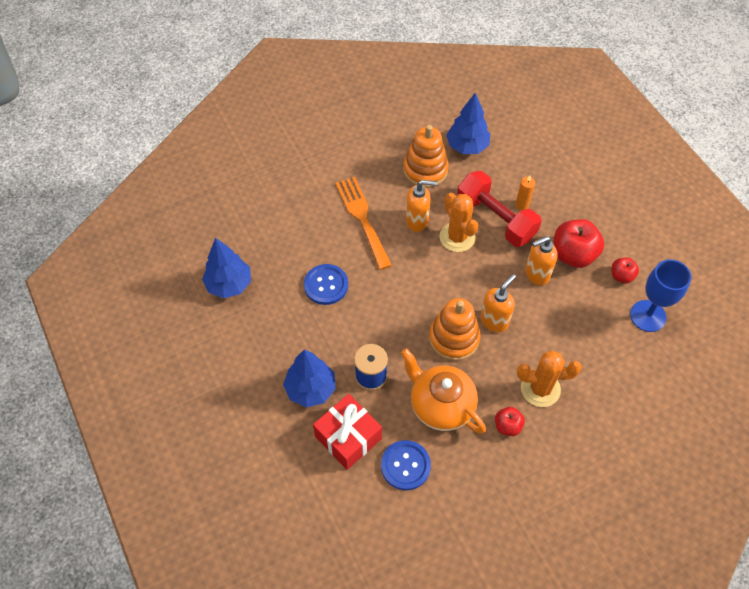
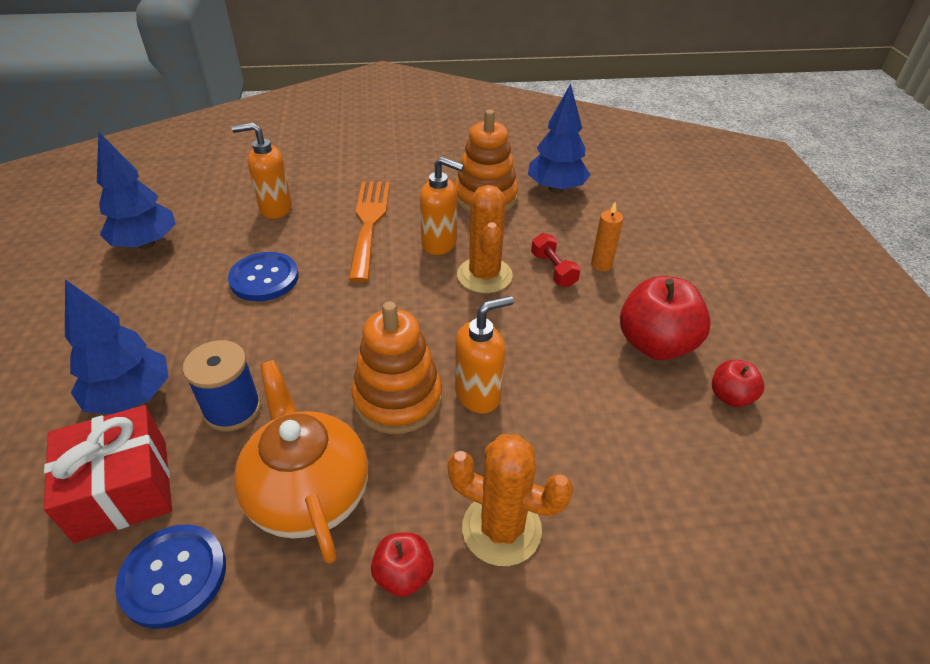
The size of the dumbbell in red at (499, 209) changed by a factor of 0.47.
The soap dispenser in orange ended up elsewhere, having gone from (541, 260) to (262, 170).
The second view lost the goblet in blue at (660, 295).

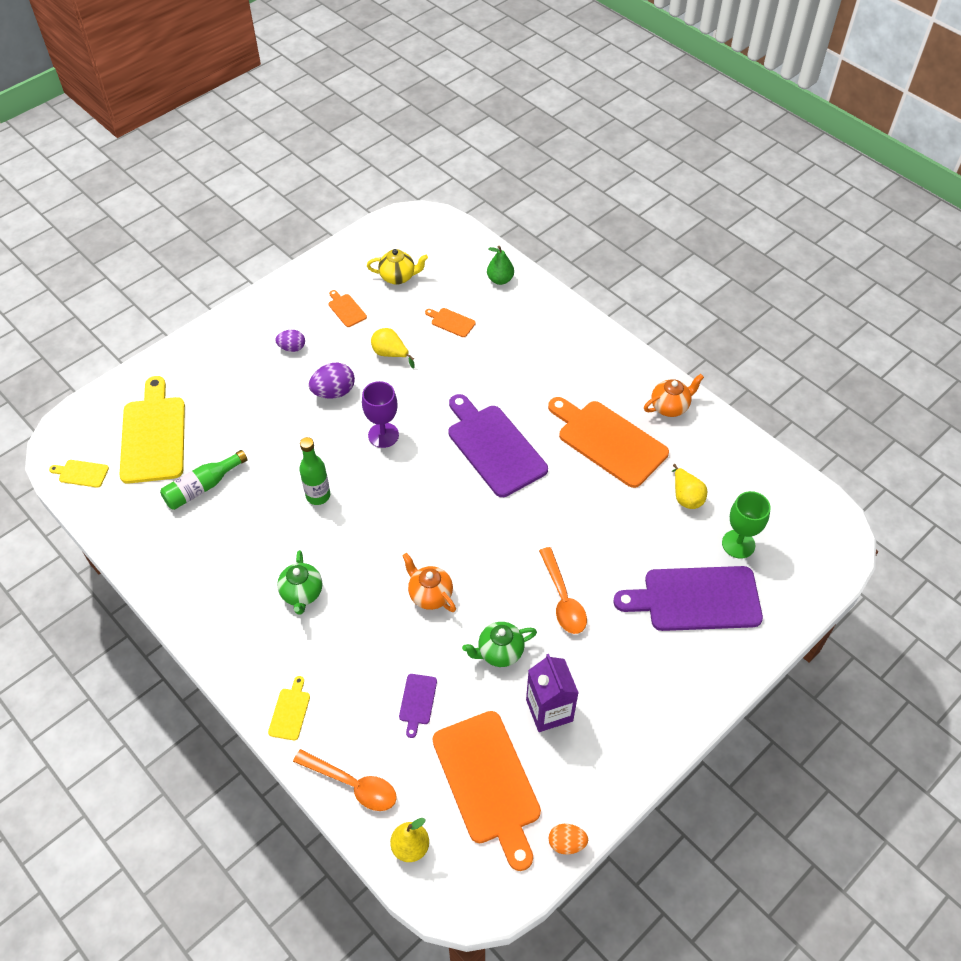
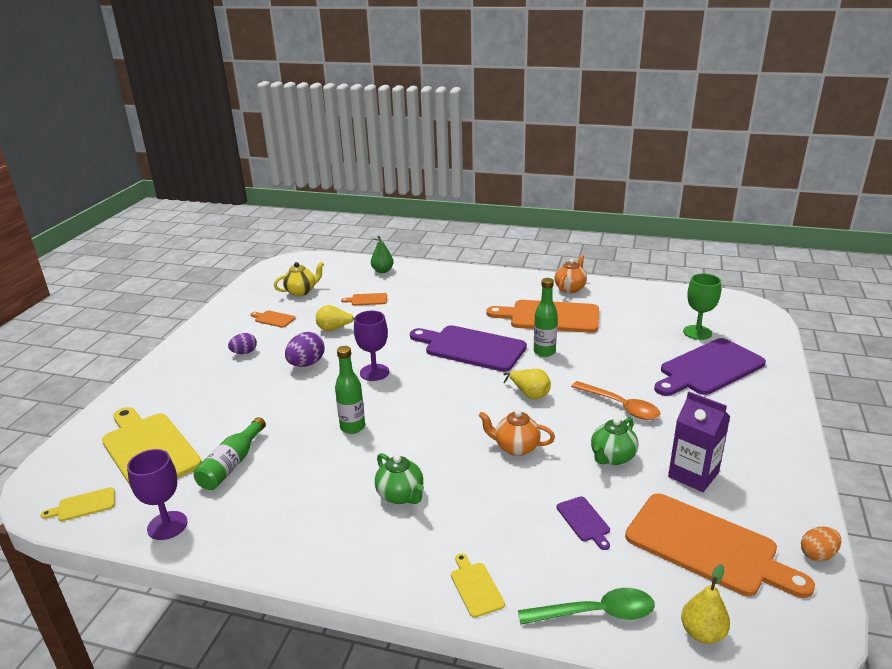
The pear in yellow ended up elsewhere, having gone from (689, 486) to (527, 384).
What was the spoon in orange at (345, 780) turned into the spoon in green at (586, 606).
The second view gained the bottle in green at (546, 317).
The second view gained the goblet in purple at (157, 494).

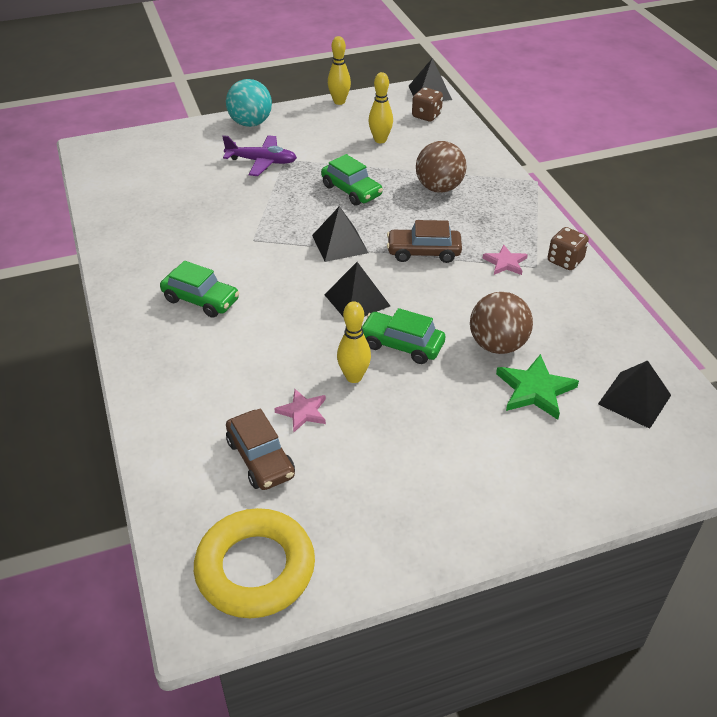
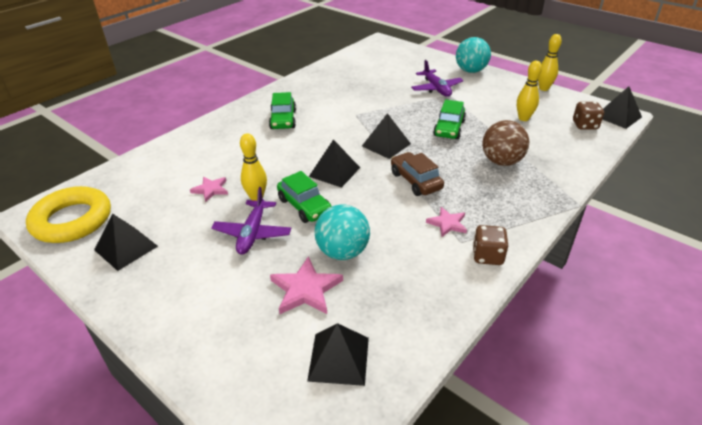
What was the ball in brown at (501, 323) turned into the ball in turquoise at (342, 232).
The car in green at (403, 336) ended up facing another way, 150 degrees clockwise from before.
What was the star in green at (537, 387) turned into the star in pink at (306, 285).
The second view lost the car in brown at (260, 449).
The second view gained the plane in purple at (251, 221).
The second view gained the pyramid in black at (126, 242).

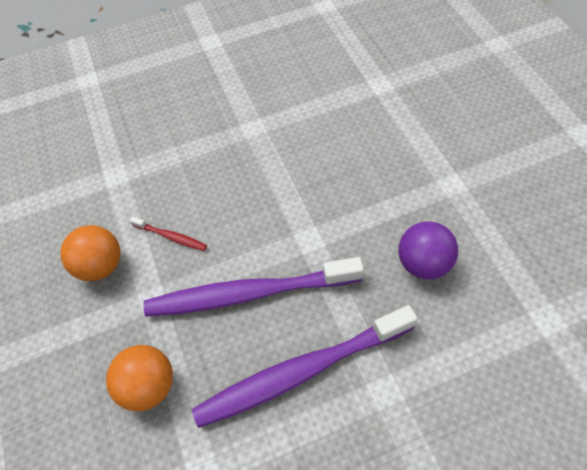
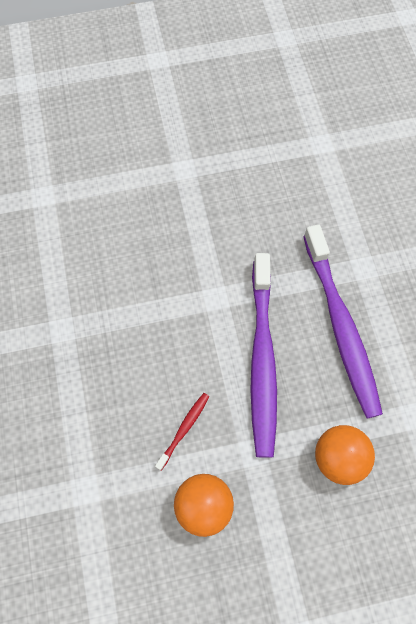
The second view lost the ball in purple at (428, 250).

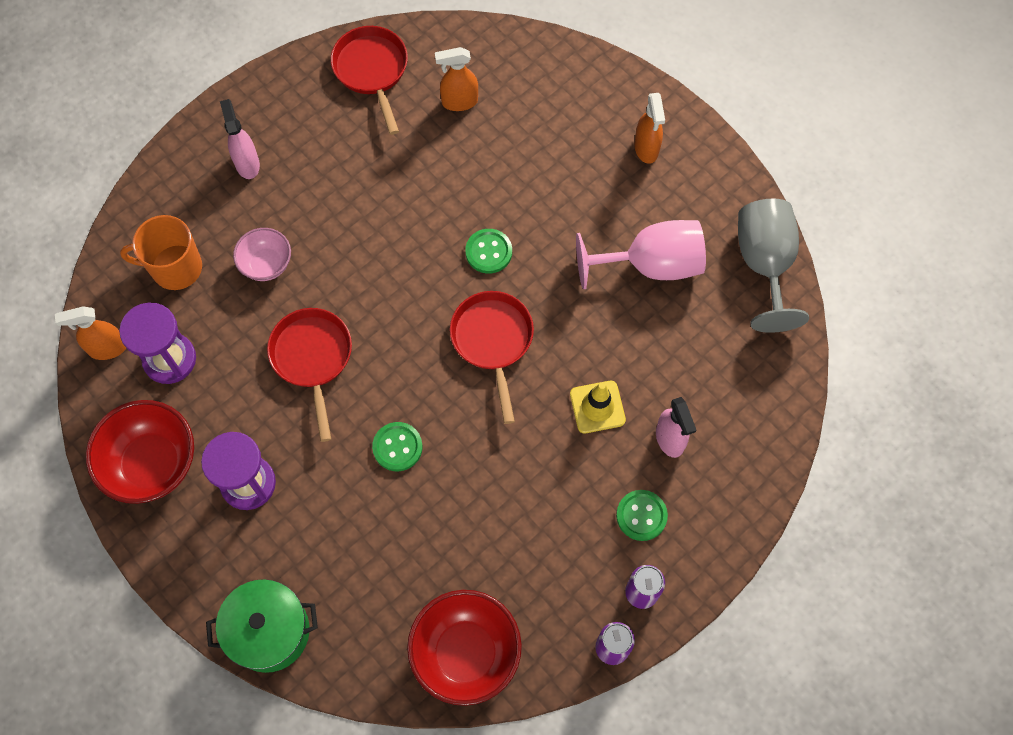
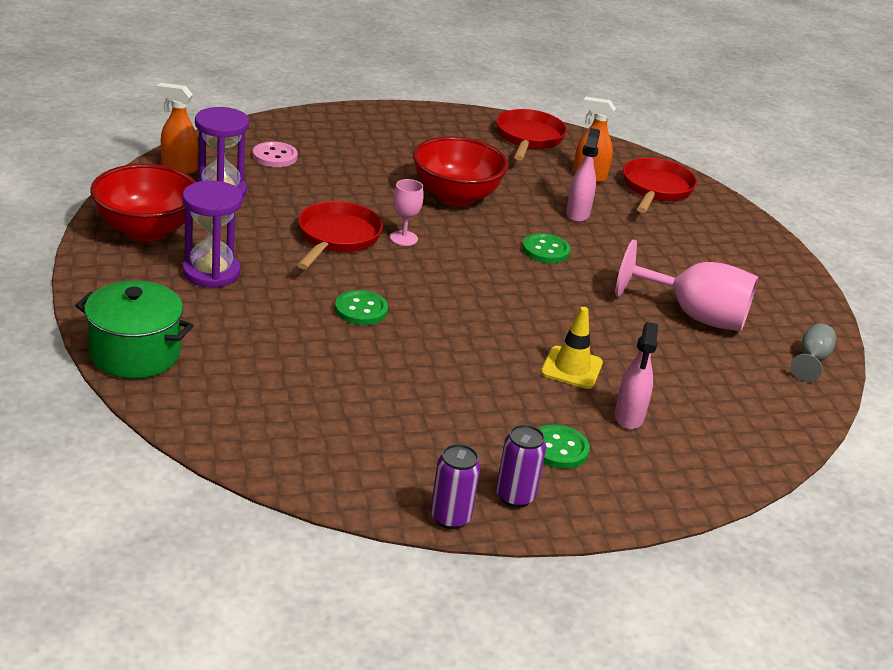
The second view lost the spray bottle in orange at (649, 128).
The spray bottle in pink ended up elsewhere, having gone from (240, 139) to (583, 175).
The size of the goblet in grey at (773, 266) changed by a factor of 0.49.
Where the mug in orange stood at (161, 252), the button in pink came to stand at (275, 154).
The second view lost the bowl in pink at (262, 254).
The pan in red ended up elsewhere, having gone from (492, 357) to (660, 185).
The bowl in red ended up elsewhere, having gone from (464, 648) to (461, 171).
The second view gained the goblet in pink at (407, 212).

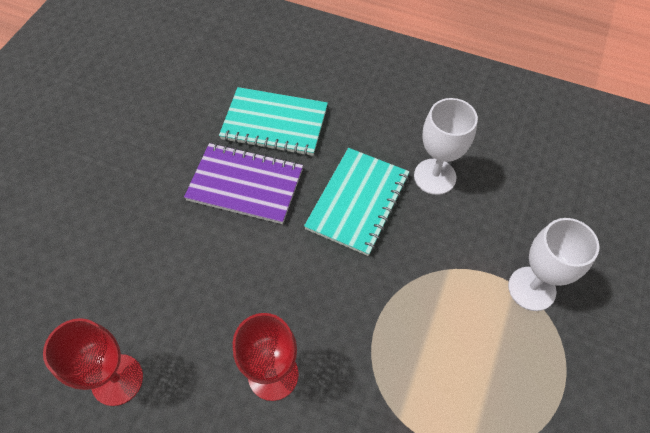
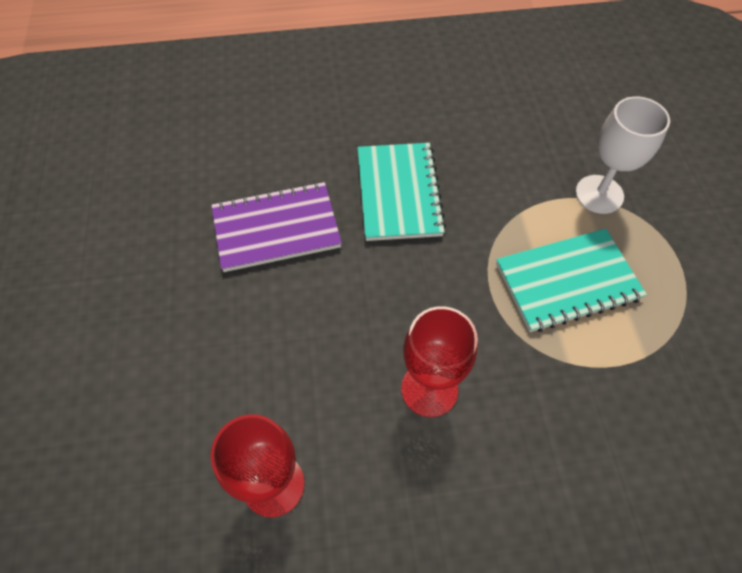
The notebook in turquoise ended up elsewhere, having gone from (273, 121) to (571, 280).
The second view lost the goblet in white at (446, 146).

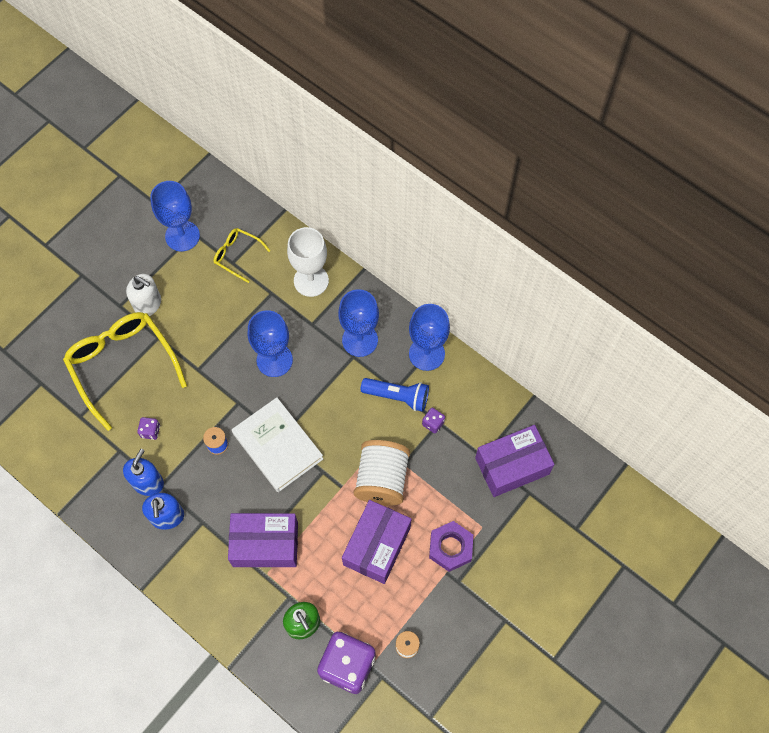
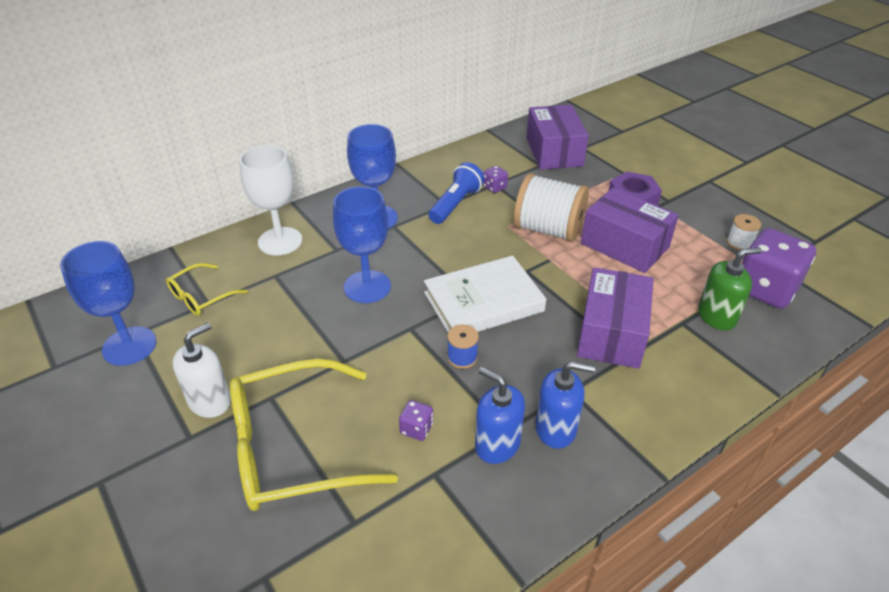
The second view lost the goblet in blue at (429, 337).

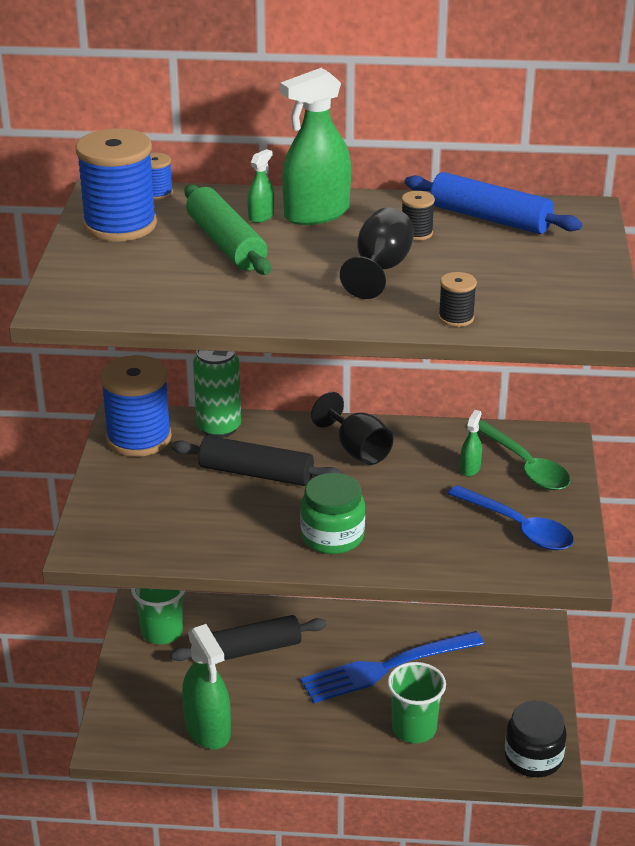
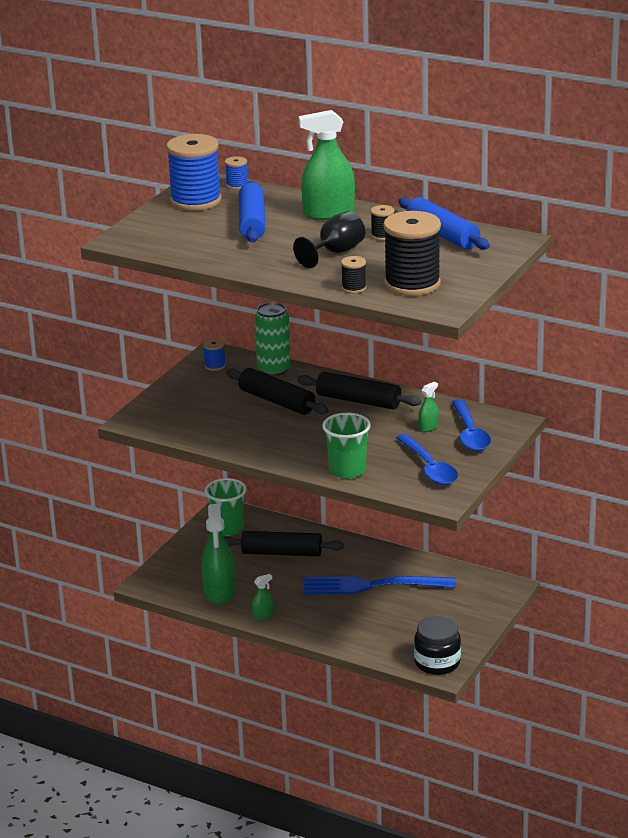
The spray bottle in green ended up elsewhere, having gone from (260, 186) to (262, 597).
What was the rolling pin in green at (227, 230) turned into the rolling pin in blue at (252, 211).
The size of the spool in blue at (136, 406) changed by a factor of 0.44.
Where the goblet in black stood at (352, 428), the rolling pin in black came to stand at (359, 391).
What was the spoon in green at (524, 455) turned into the spoon in blue at (471, 425).
The second view lost the jar in green at (332, 513).
The cup in green ended up elsewhere, having gone from (416, 702) to (346, 445).
The second view gained the spool in black at (412, 253).

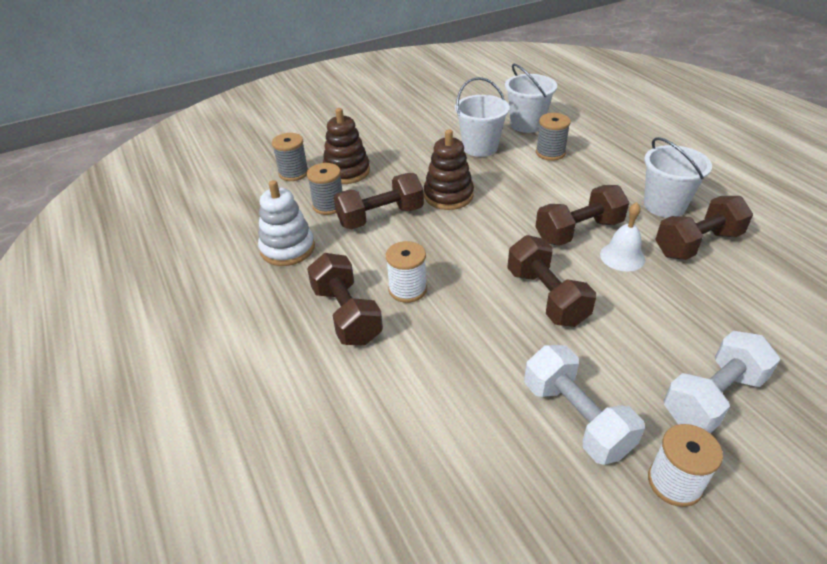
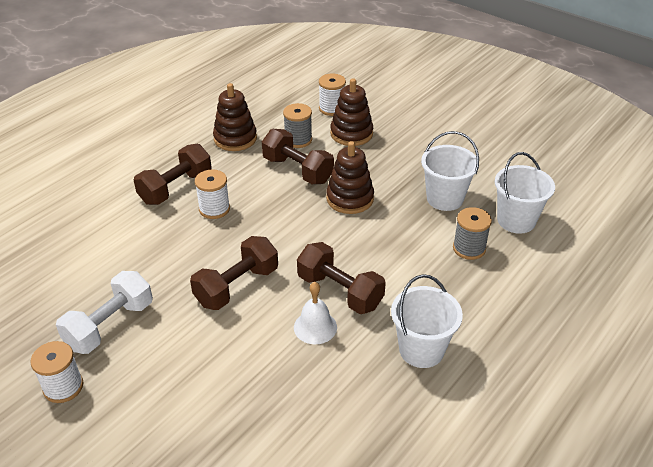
What was the spool in grey at (290, 157) turned into the spool in white at (332, 94).
What was the stacking toy in white at (286, 223) turned into the stacking toy in brown at (235, 117).
The second view lost the dumbbell in brown at (704, 228).
The second view lost the dumbbell in white at (722, 382).

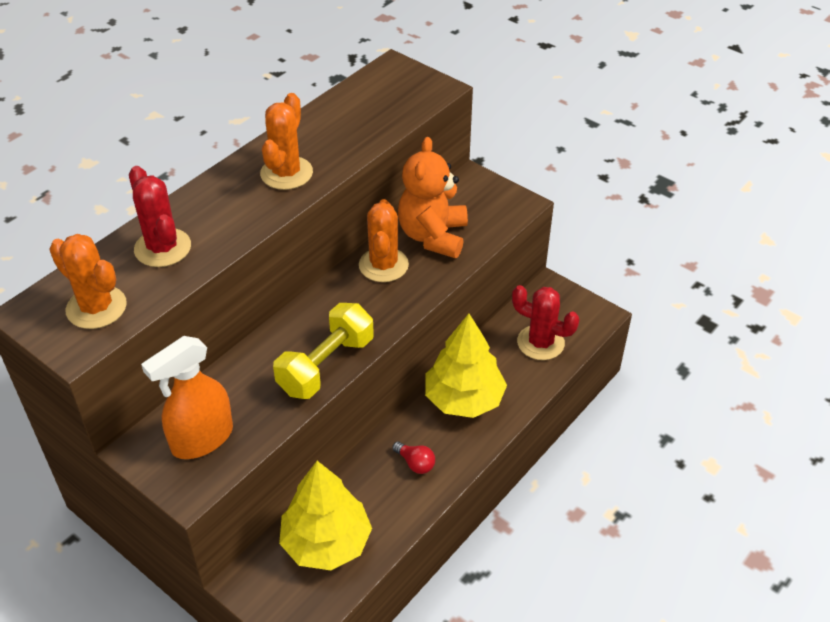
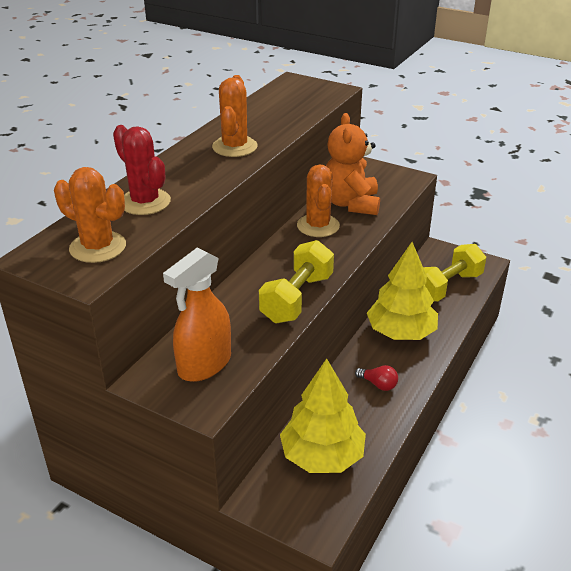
Where the cactus in red stood at (546, 322), the dumbbell in yellow came to stand at (454, 272).

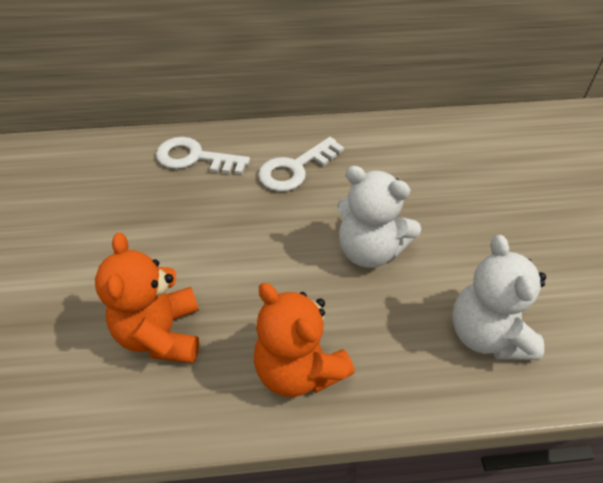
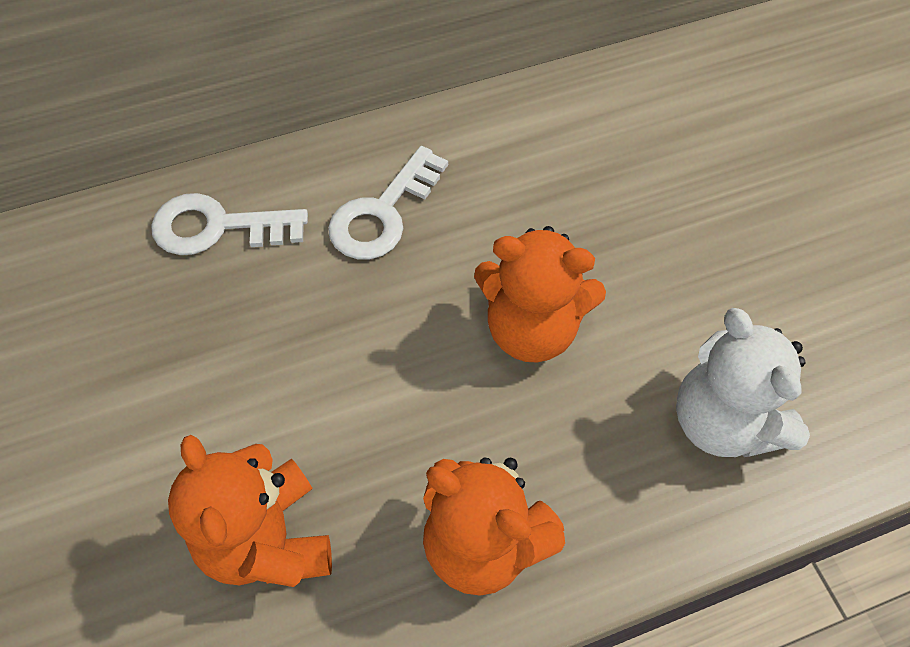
What was the teddy bear in white at (379, 217) turned into the teddy bear in orange at (540, 294).

